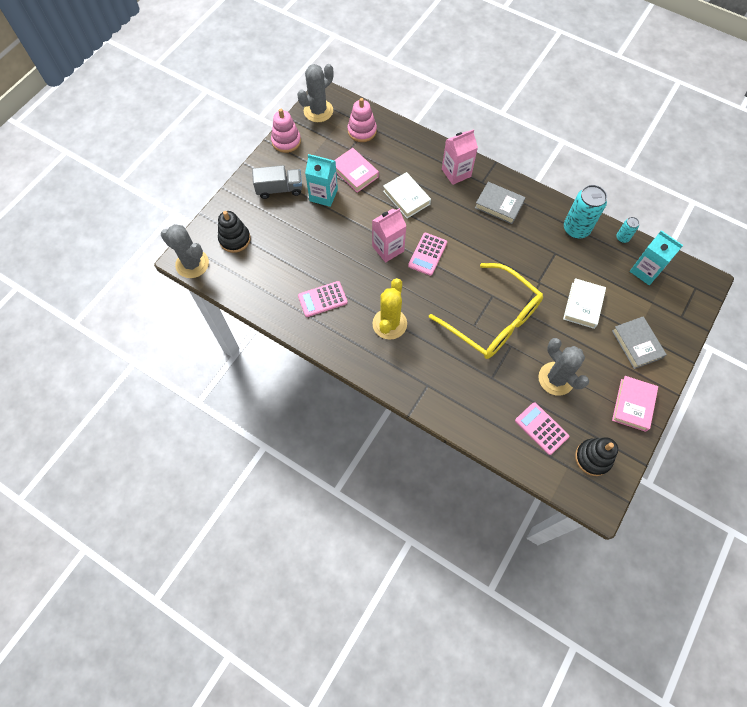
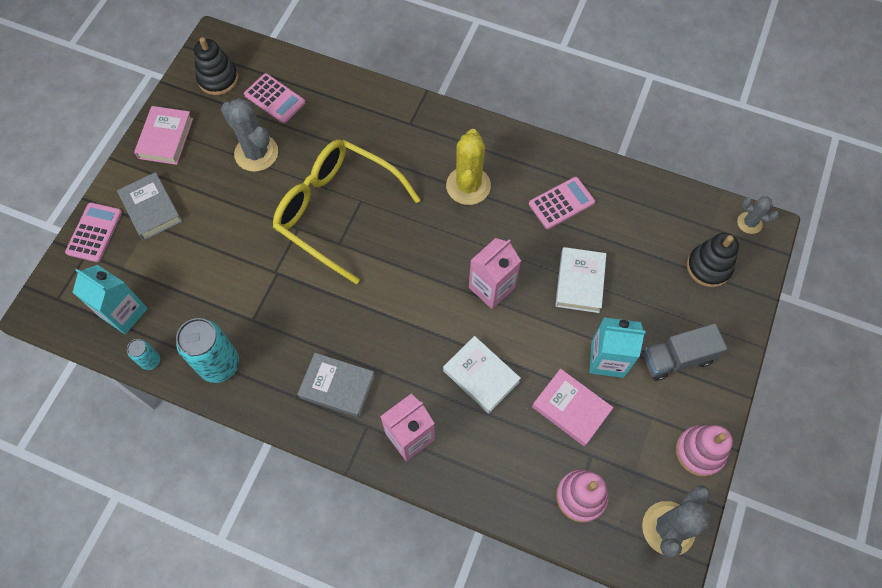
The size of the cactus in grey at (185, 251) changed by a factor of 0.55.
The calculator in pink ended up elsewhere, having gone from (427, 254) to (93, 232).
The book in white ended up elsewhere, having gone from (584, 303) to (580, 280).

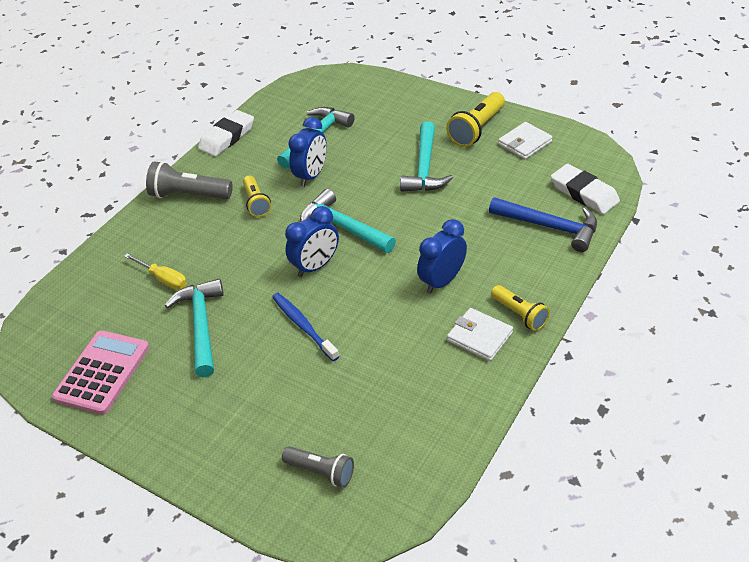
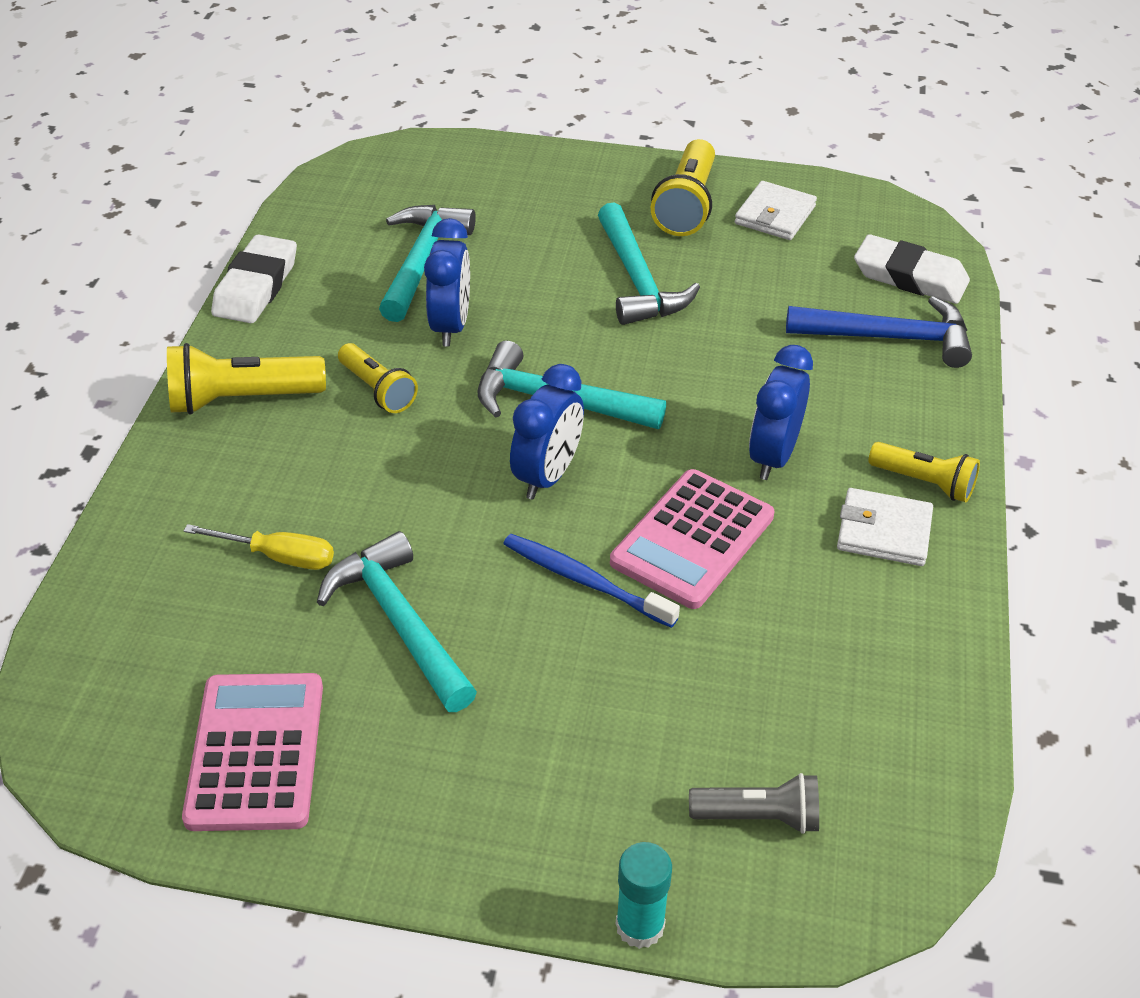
What was the flashlight in grey at (189, 180) turned into the flashlight in yellow at (246, 379).
The second view gained the calculator in pink at (692, 539).
The second view gained the glue stick in turquoise at (644, 895).

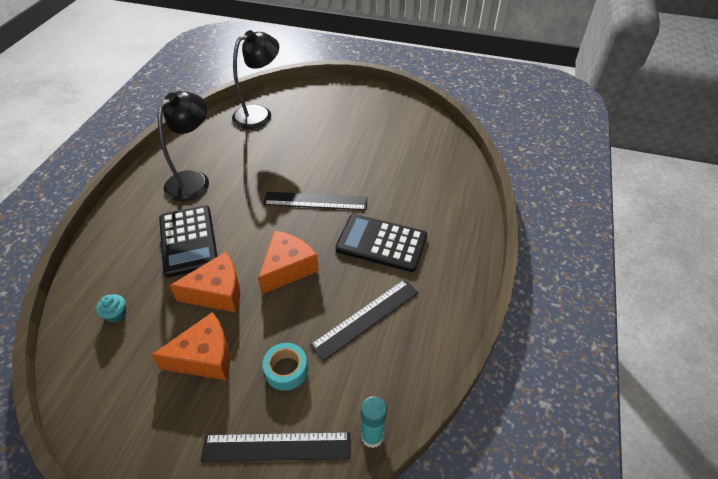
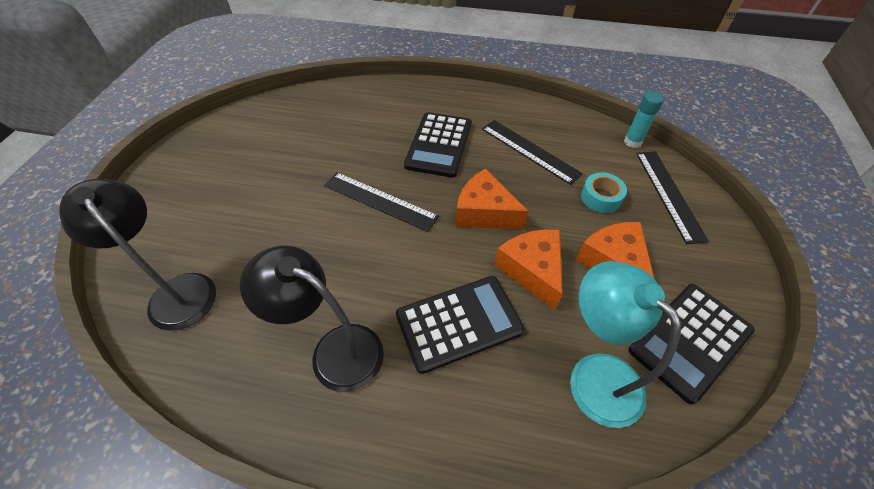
The ruler in black at (315, 201) ended up facing another way, 60 degrees counterclockwise from before.
Where the cupcake in turquoise stood at (111, 308), the lamp in turquoise came to stand at (625, 344).
The second view gained the calculator in black at (691, 344).

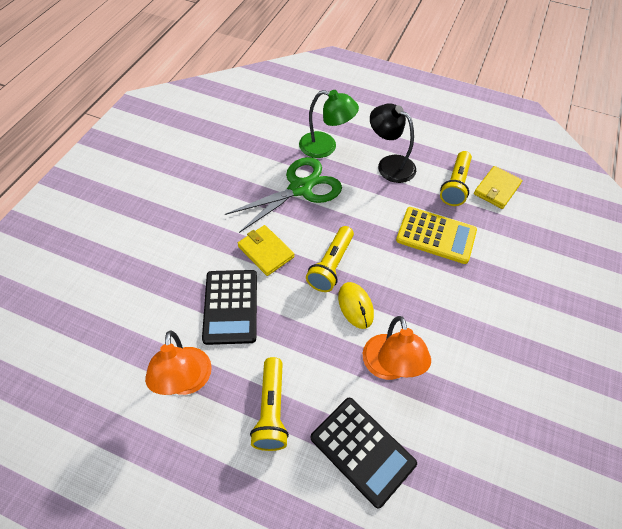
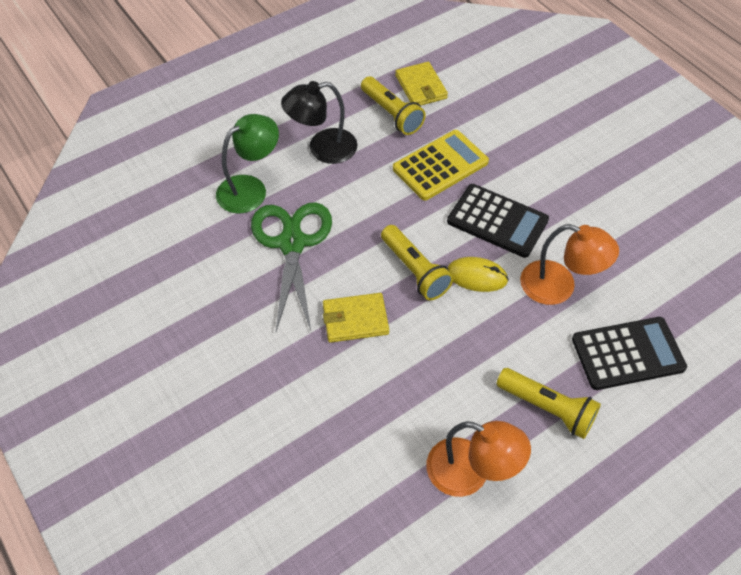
The calculator in black ended up elsewhere, having gone from (229, 307) to (498, 221).

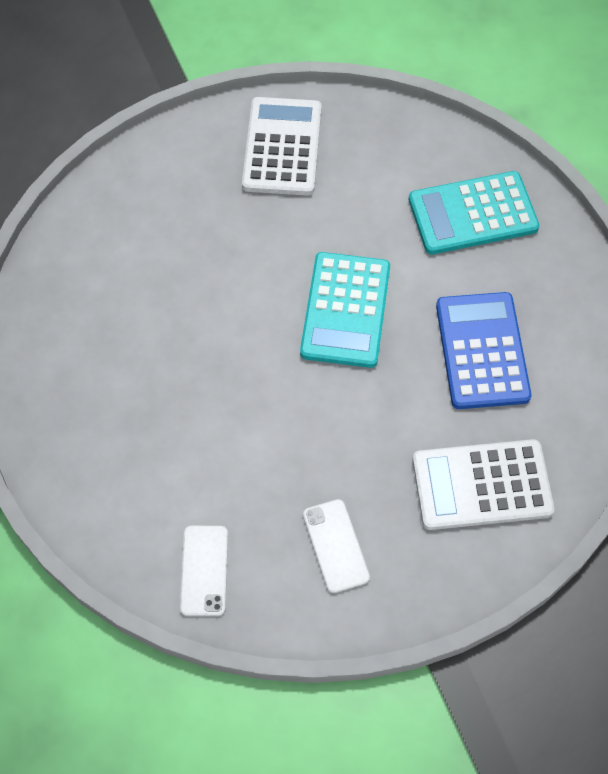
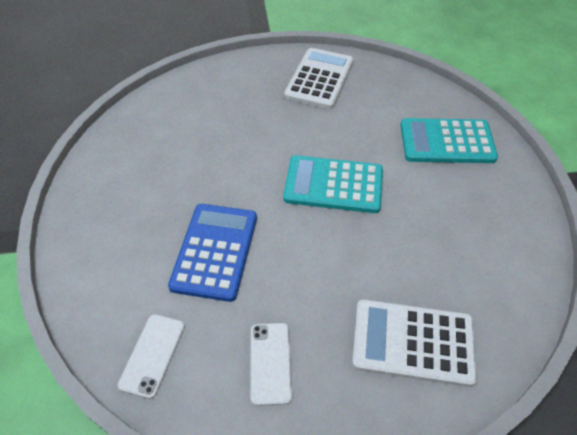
The calculator in turquoise at (345, 310) ended up facing another way, 75 degrees clockwise from before.
The calculator in blue ended up elsewhere, having gone from (484, 350) to (212, 253).

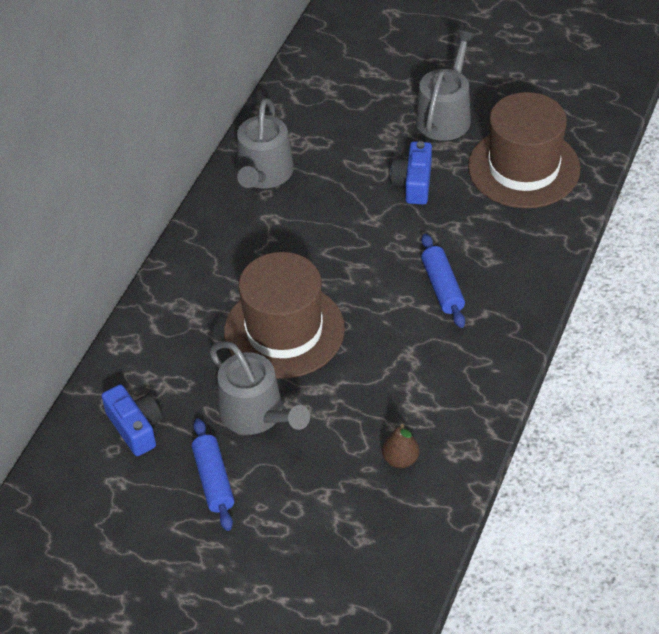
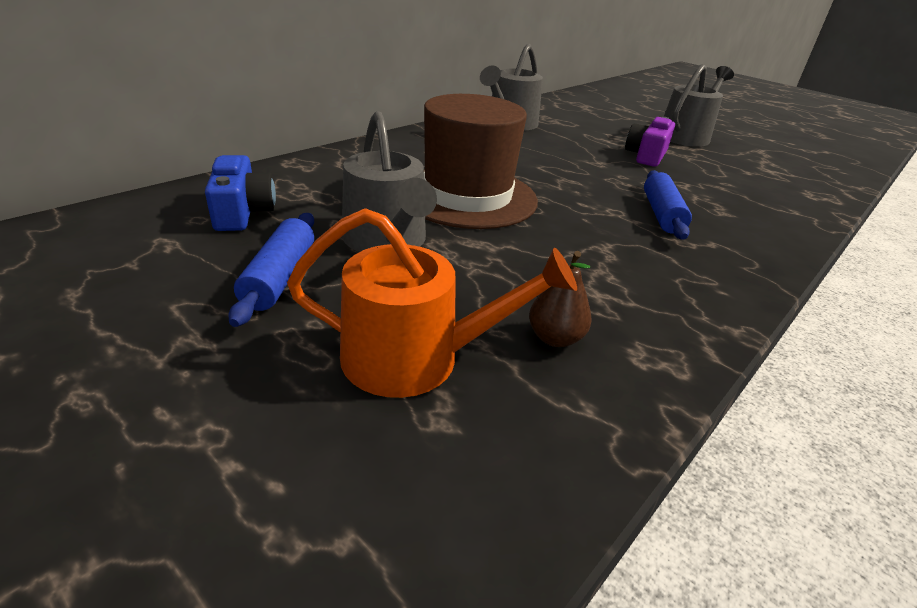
The second view lost the hat in brown at (524, 150).
What was the camera in blue at (411, 172) turned into the camera in purple at (650, 142).
The second view gained the watering can in orange at (432, 303).

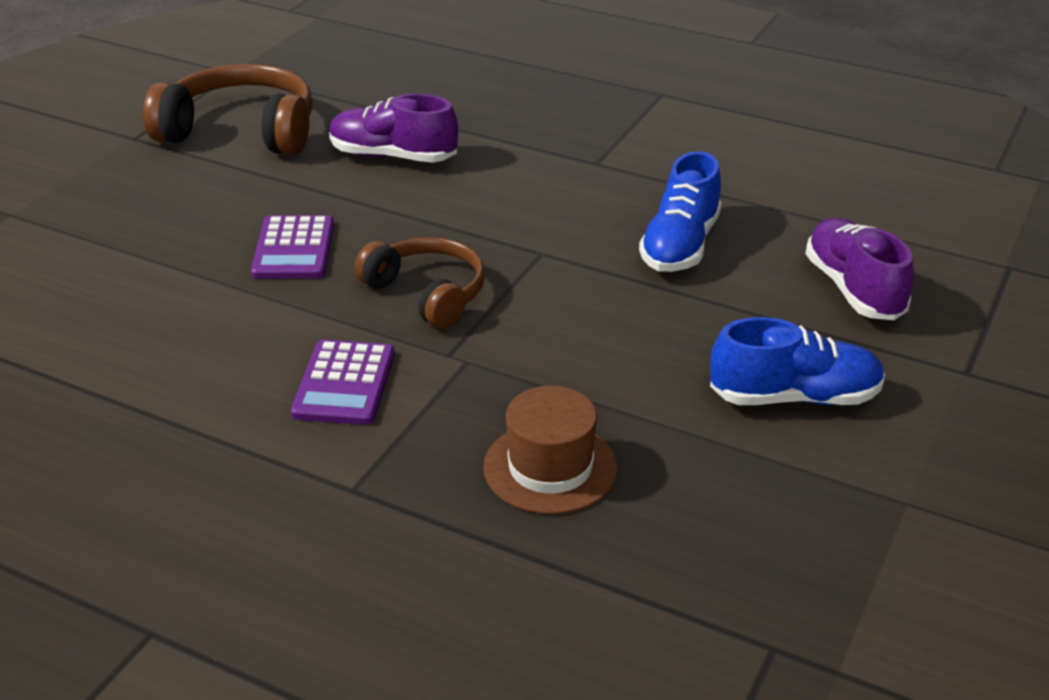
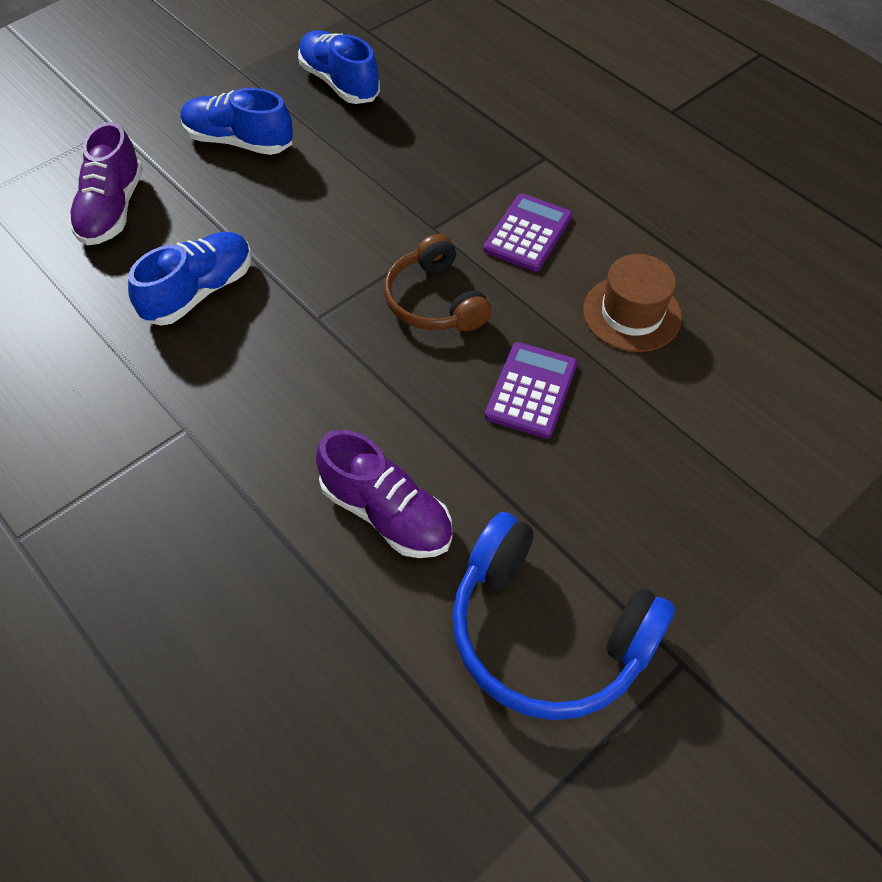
What was the headphones in brown at (228, 109) turned into the headphones in blue at (563, 616).
The hat in brown ended up elsewhere, having gone from (550, 450) to (632, 303).
The second view gained the shoe in blue at (339, 67).

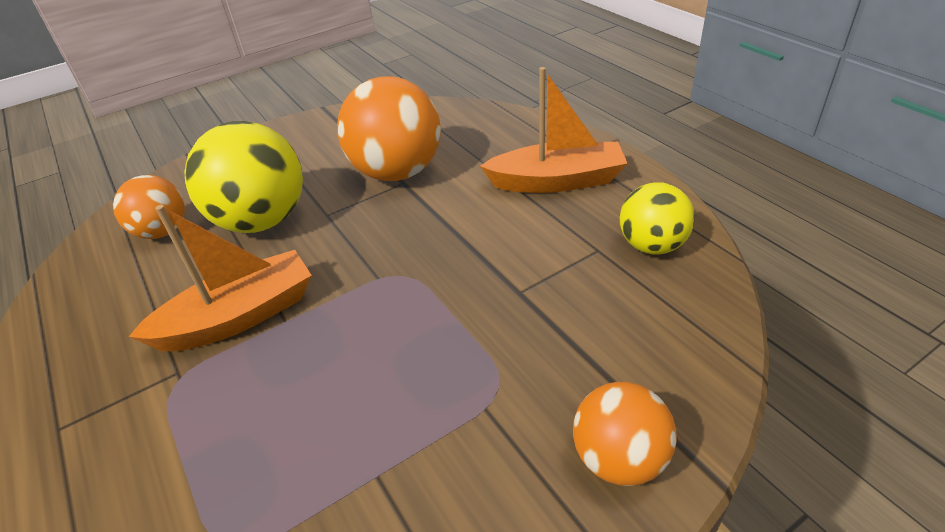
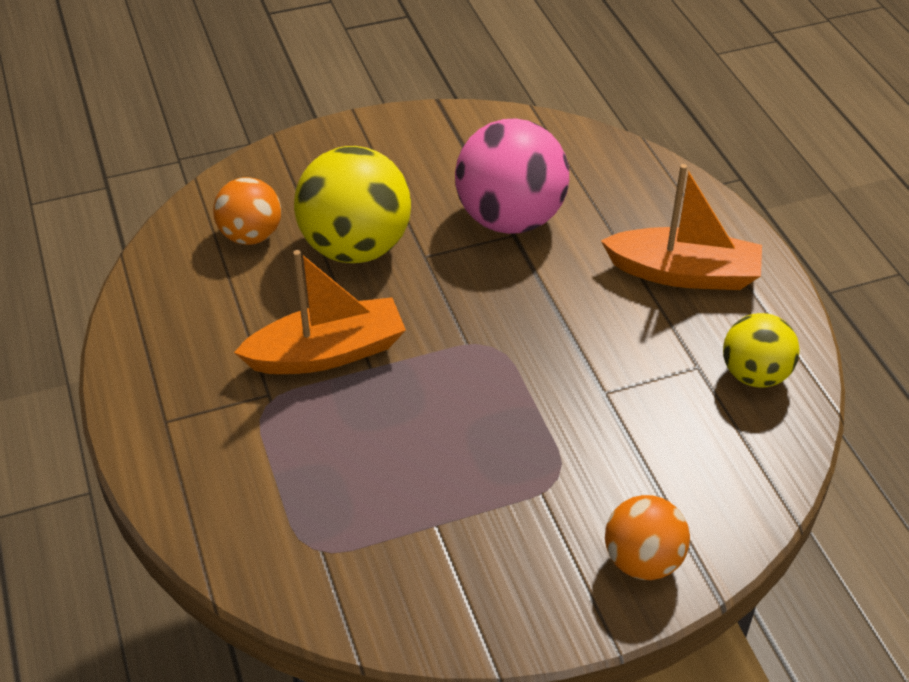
What was the ball in orange at (389, 128) turned into the ball in pink at (512, 176).

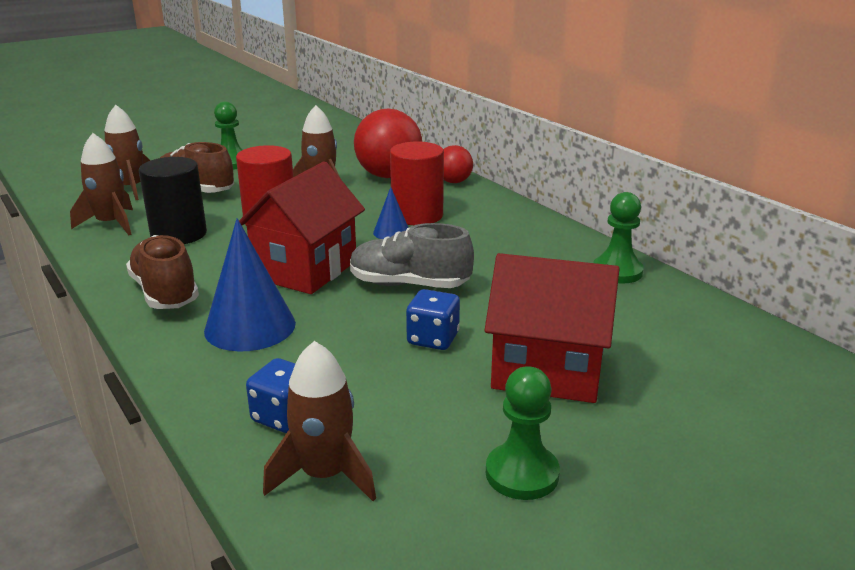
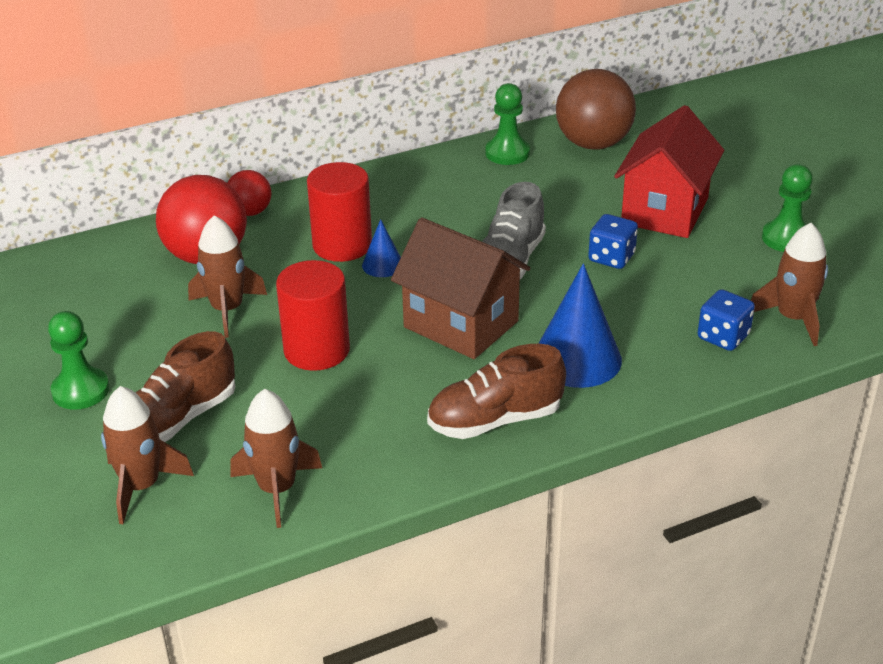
The second view lost the cylinder in black at (173, 200).
What was the house in red at (302, 228) turned into the house in brown at (460, 288).
The second view gained the ball in brown at (596, 109).

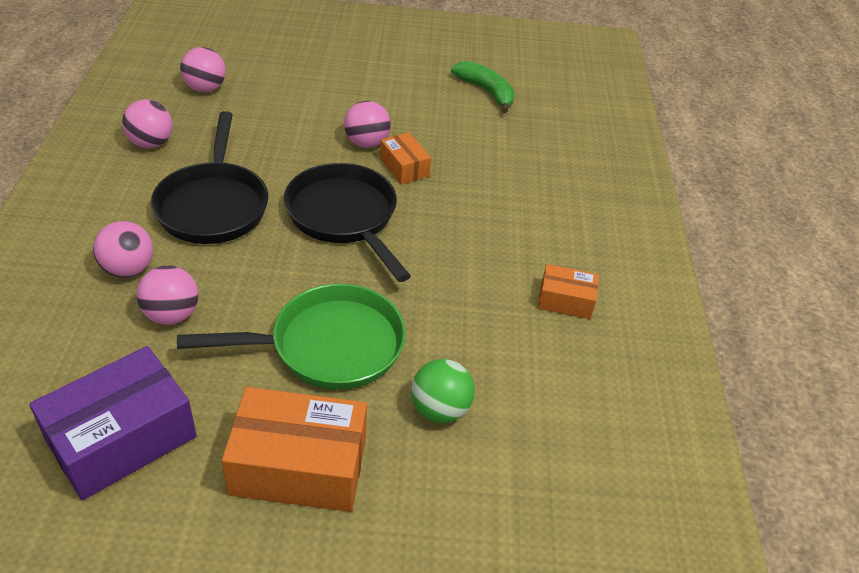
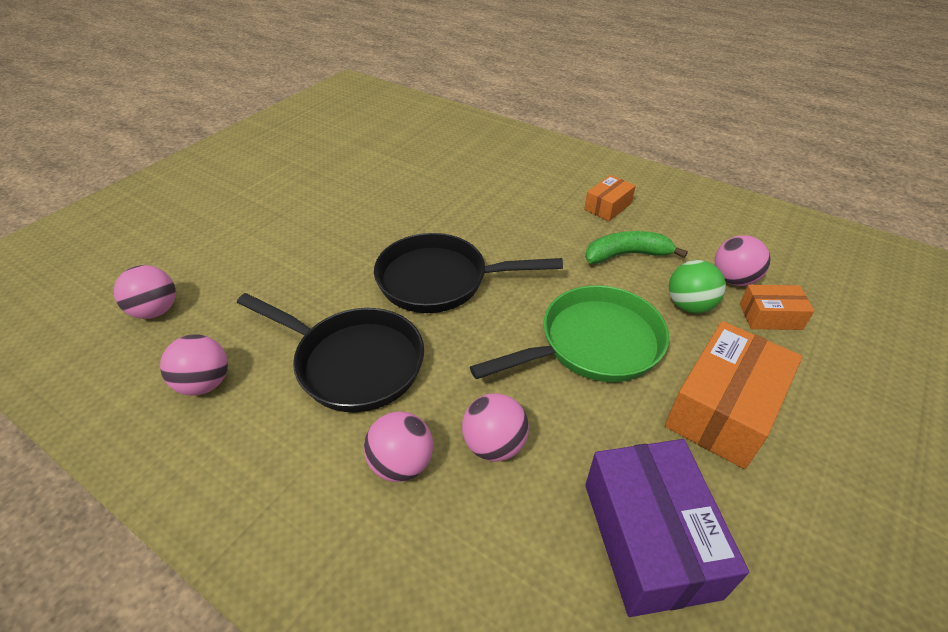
The banana in green ended up elsewhere, having gone from (483, 87) to (636, 247).
The ball in pink ended up elsewhere, having gone from (367, 124) to (743, 260).
The box in orange ended up elsewhere, having gone from (405, 158) to (777, 307).
The pan in green at (291, 337) ended up facing another way, 45 degrees clockwise from before.

